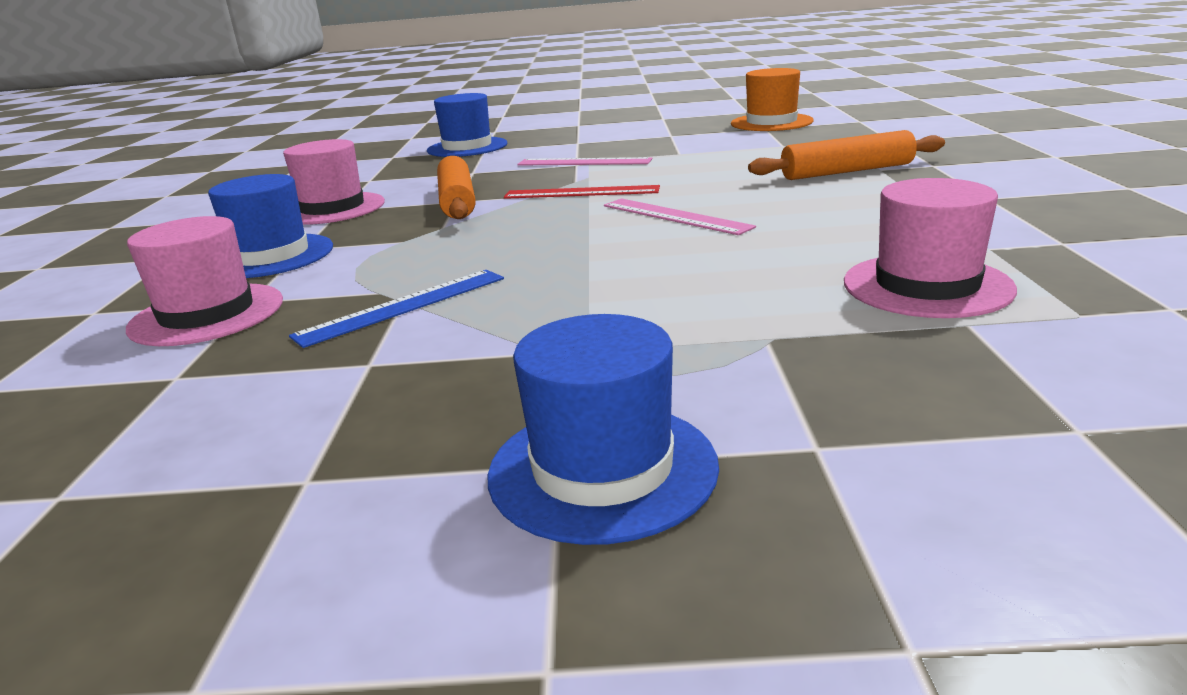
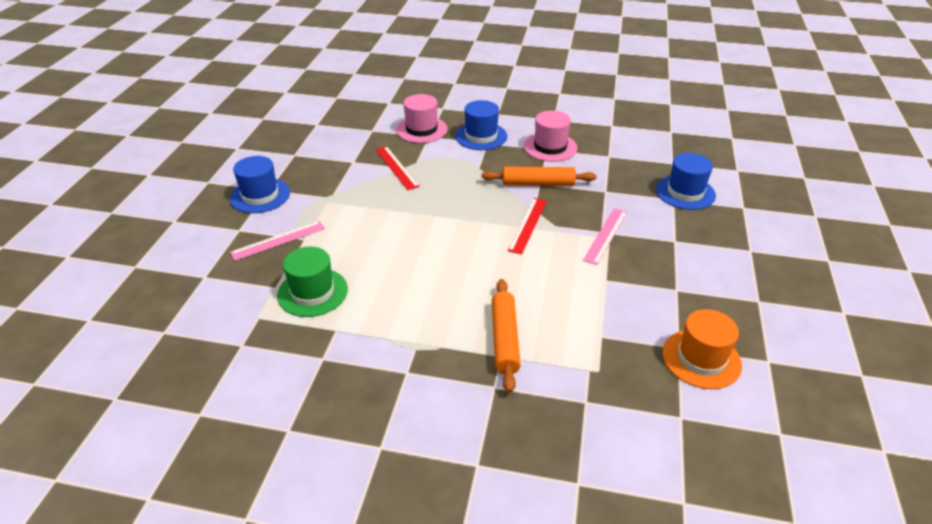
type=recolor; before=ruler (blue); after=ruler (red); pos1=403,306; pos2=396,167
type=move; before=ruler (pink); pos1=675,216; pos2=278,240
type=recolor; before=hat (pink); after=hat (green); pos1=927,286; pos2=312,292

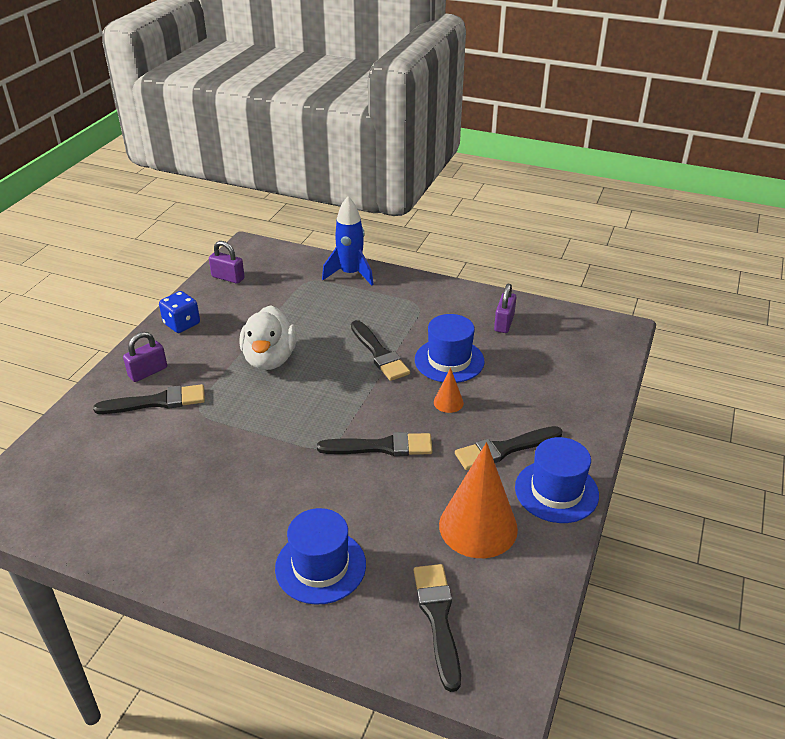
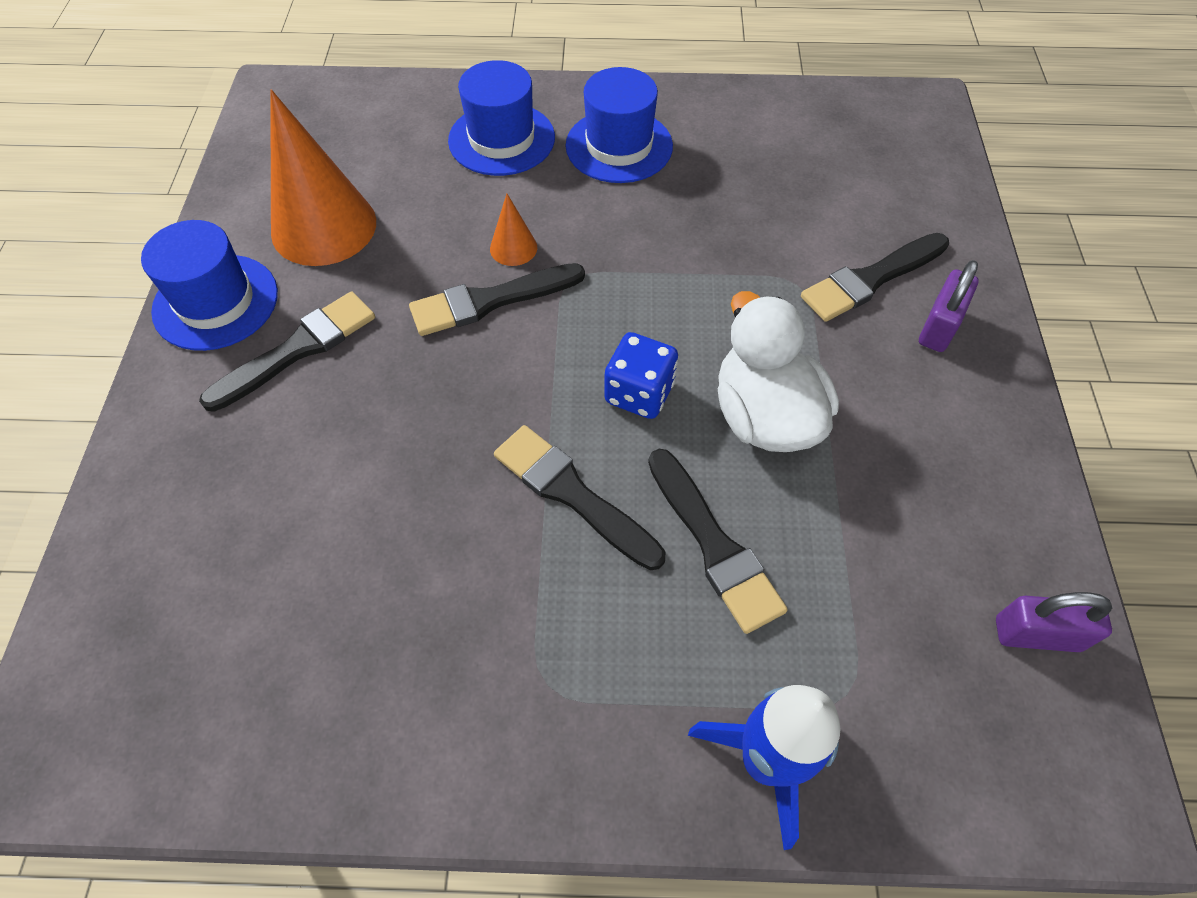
type=move; before=dice (blue); pos1=182,324; pos2=639,393
type=move; before=brush (black); pos1=438,619; pos2=714,545
type=move; before=hat (blue); pos1=449,360; pos2=619,146
type=move; before=cone (orange); pos1=448,402; pos2=513,248
type=delete; before=padlock (purple); pos1=504,323

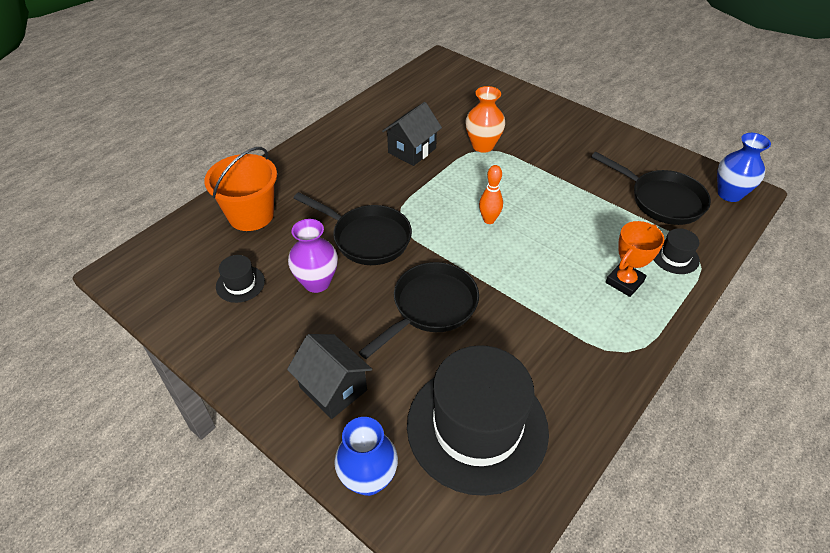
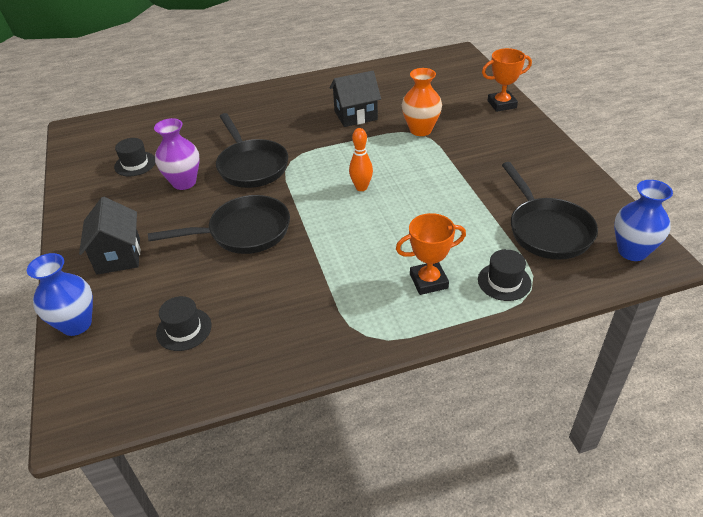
type=delete; before=bucket (orange); pos1=251,215
type=resize; before=hat (black); pos1=477,427; pos2=184,329; scale=0.41
type=insert; after=trophy (orange); pos2=502,104

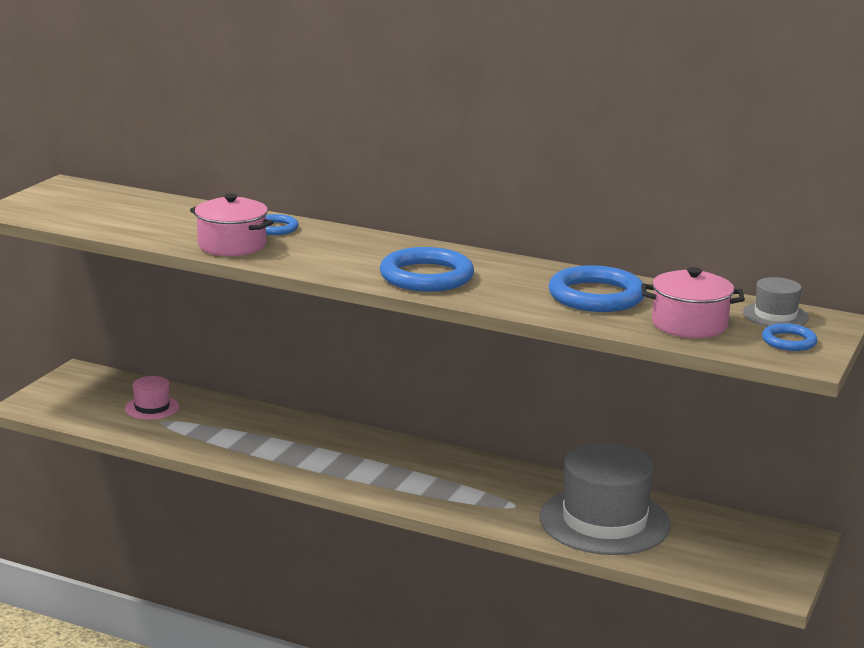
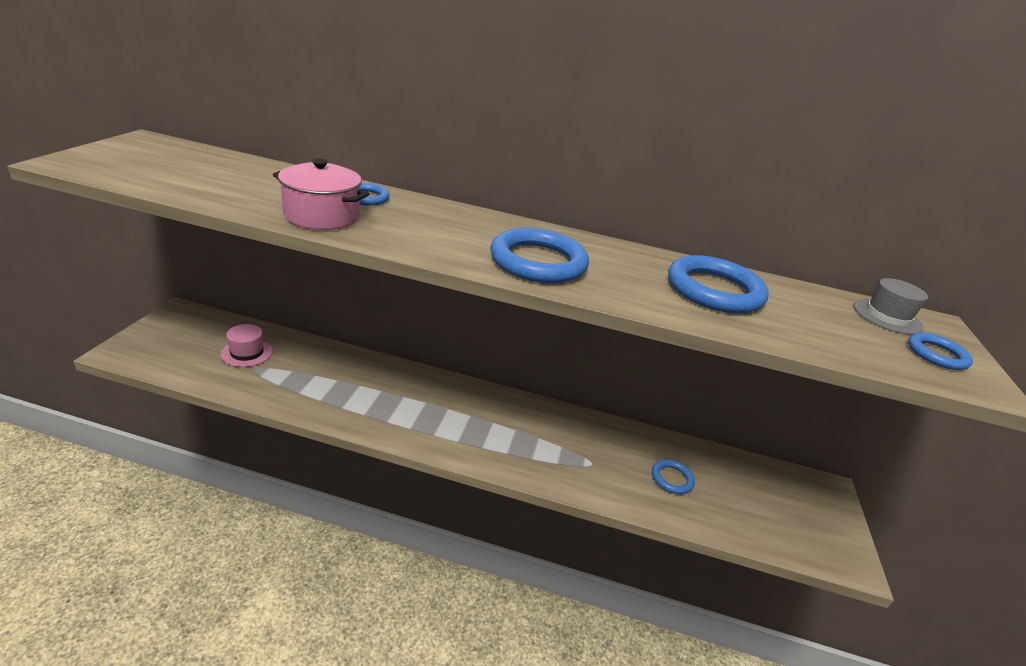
type=replace; before=hat (grey); after=ring (blue); pos1=604,521; pos2=672,479
type=delete; before=pot (pink); pos1=689,324

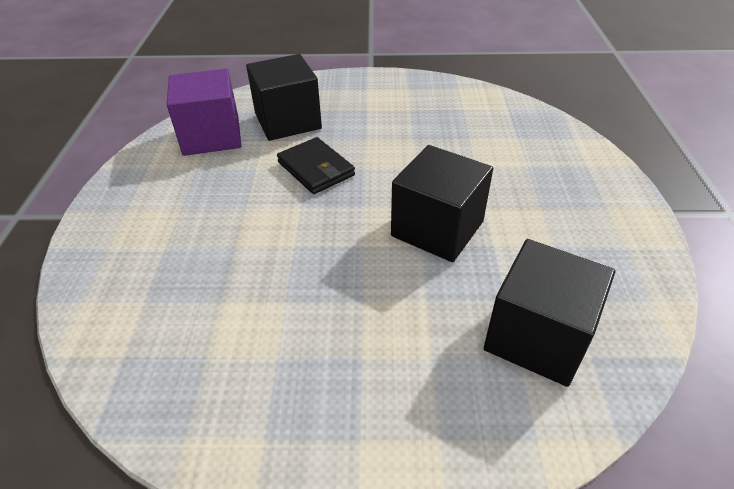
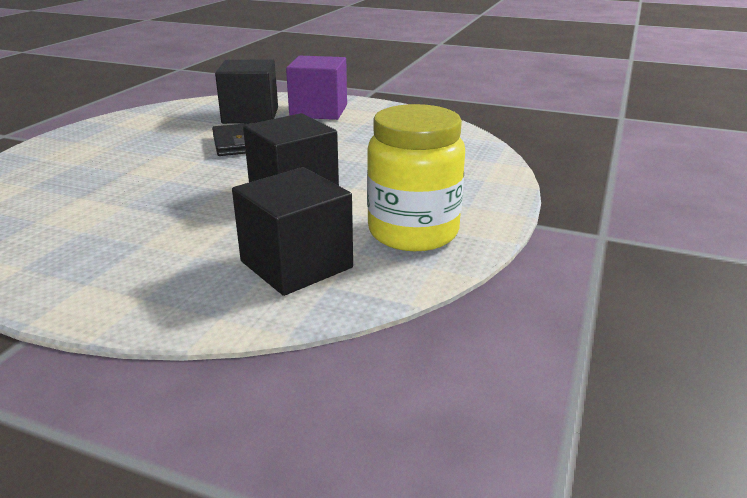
type=move; before=cube (purple); pos1=211,136; pos2=319,111
type=insert; after=jar (yellow); pos2=413,232

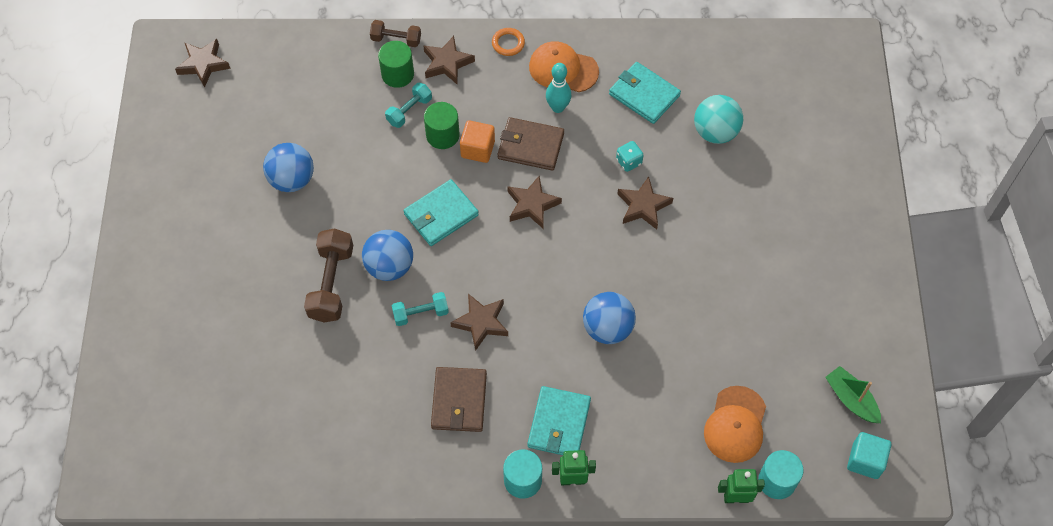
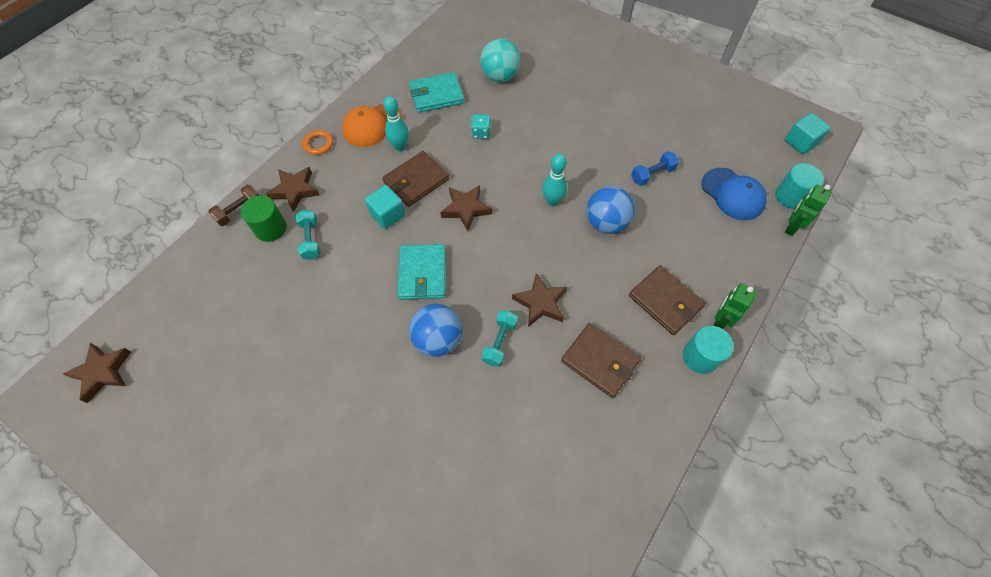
type=delete; before=ball (blue); pos1=292,180
type=delete; before=dumbbell (brown); pos1=331,283
type=delete; before=cylinder (green); pos1=442,135
type=recolor; before=cube (orange); after=cube (turquoise); pos1=477,149; pos2=388,215
type=recolor; before=wallet (turquoise); after=wallet (brown); pos1=559,424; pos2=665,301
type=delete; before=star (brown); pos1=643,206
type=recolor; before=cap (orange); after=cap (blue); pos1=735,425; pos2=733,194
type=delete; before=boat (green); pos1=851,399
type=insert; after=bowling pin (turquoise); pos2=552,201
type=insert; after=dumbbell (blue); pos2=652,174

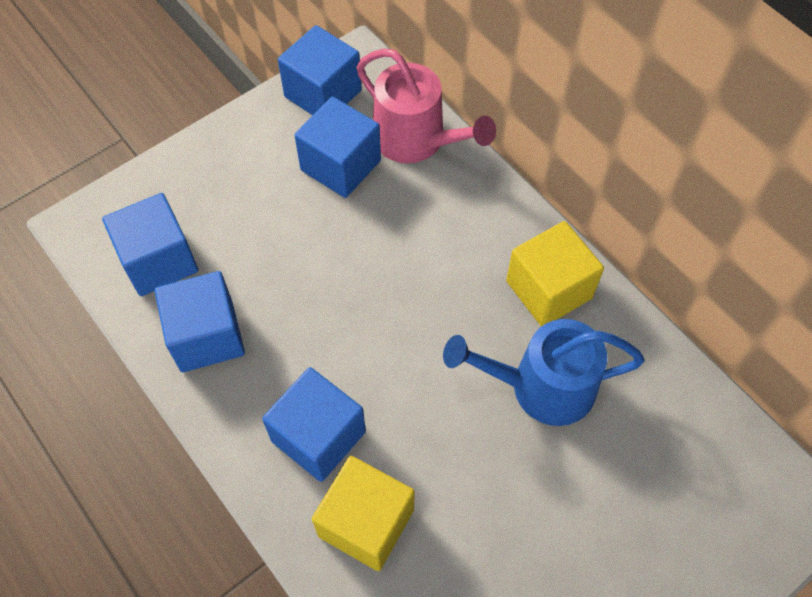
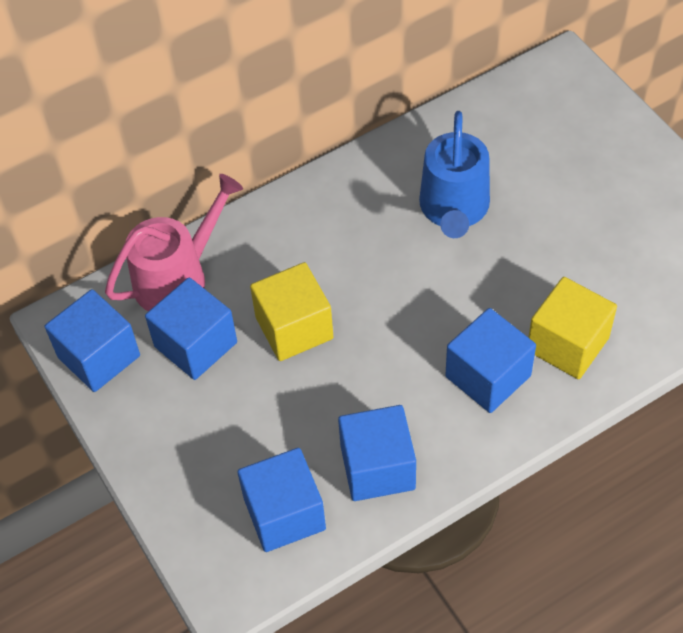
type=move; before=cube (yellow); pos1=548,289; pos2=294,328

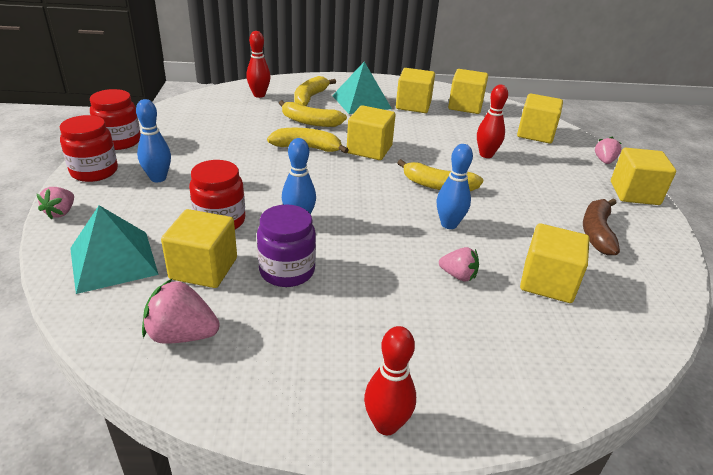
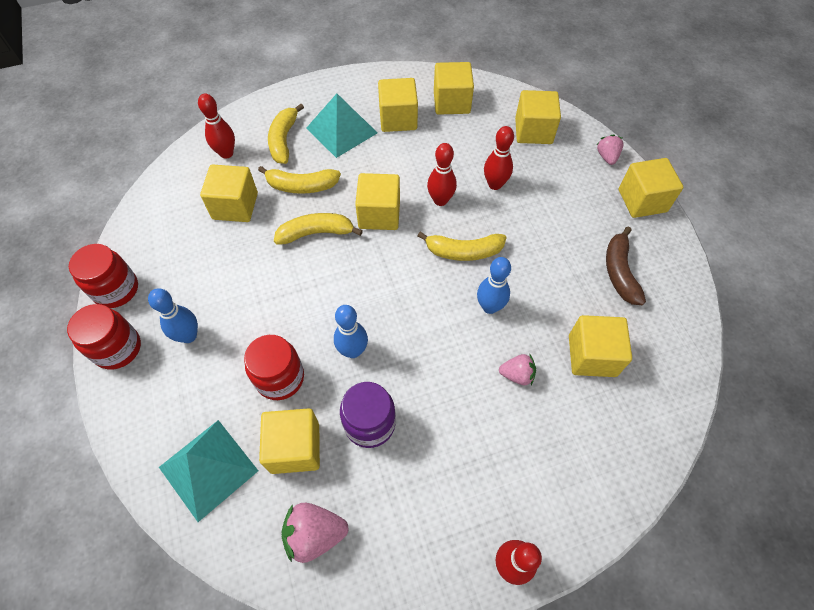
type=delete; before=strawberry (pink); pos1=61,212
type=insert; after=cube (yellow); pos2=235,206
type=insert; after=bowling pin (red); pos2=440,200

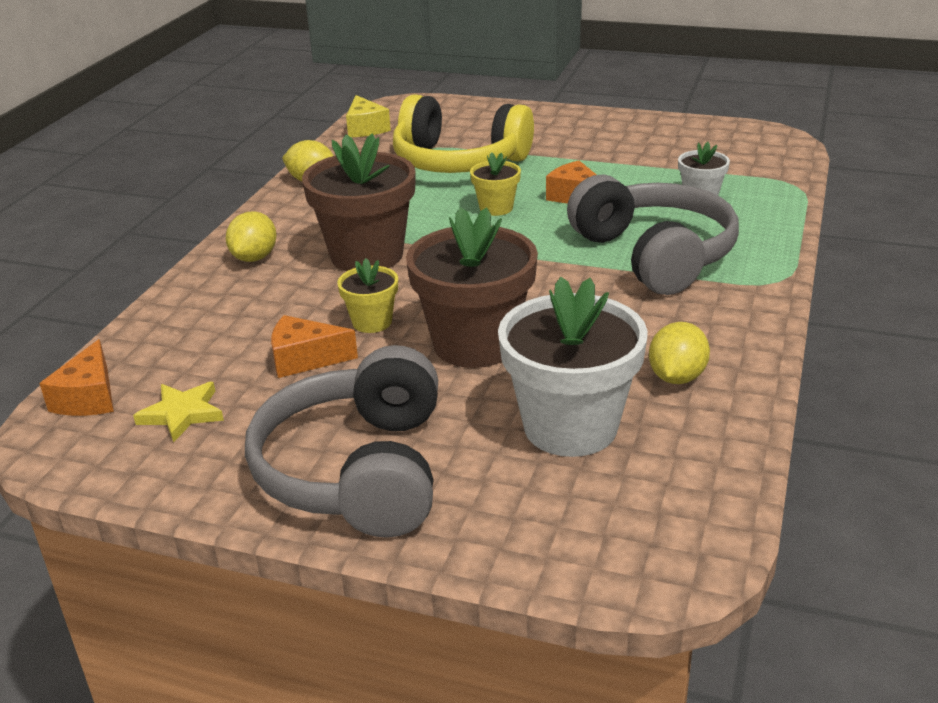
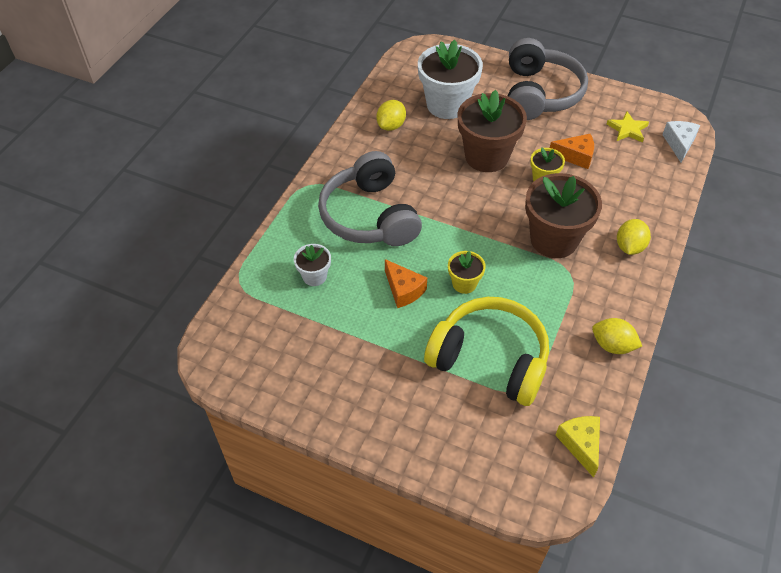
type=recolor; before=cheese (orange); after=cheese (white); pos1=89,397; pos2=679,144

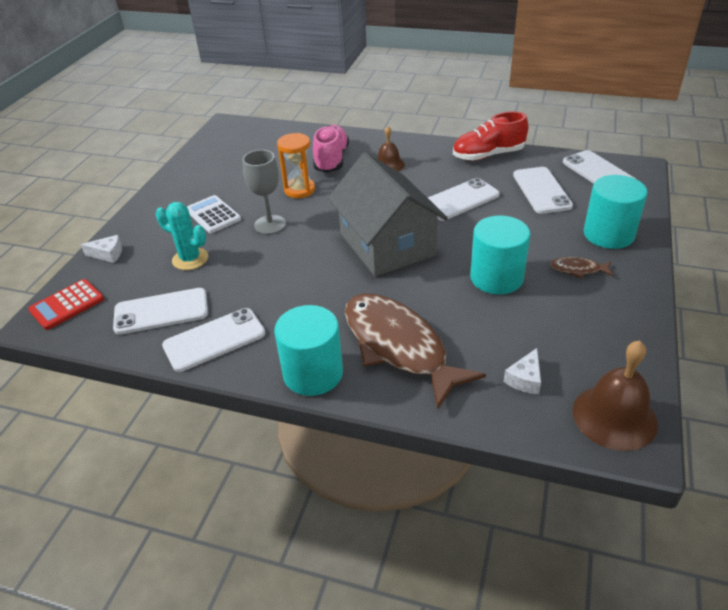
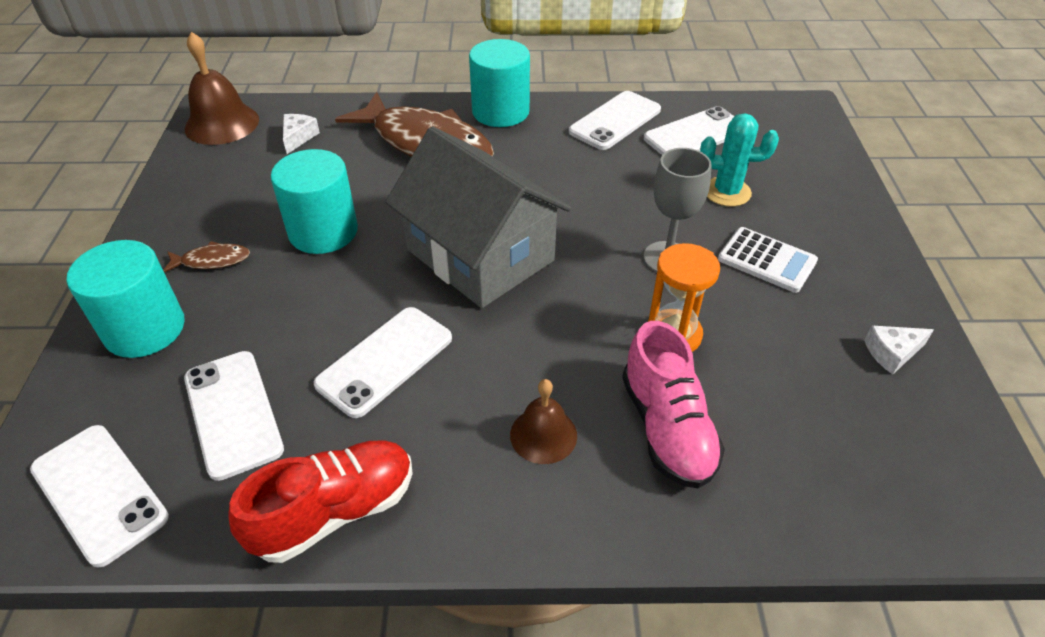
type=delete; before=calculator (red); pos1=67,305
type=move; before=cheese (white); pos1=108,254; pos2=892,353

